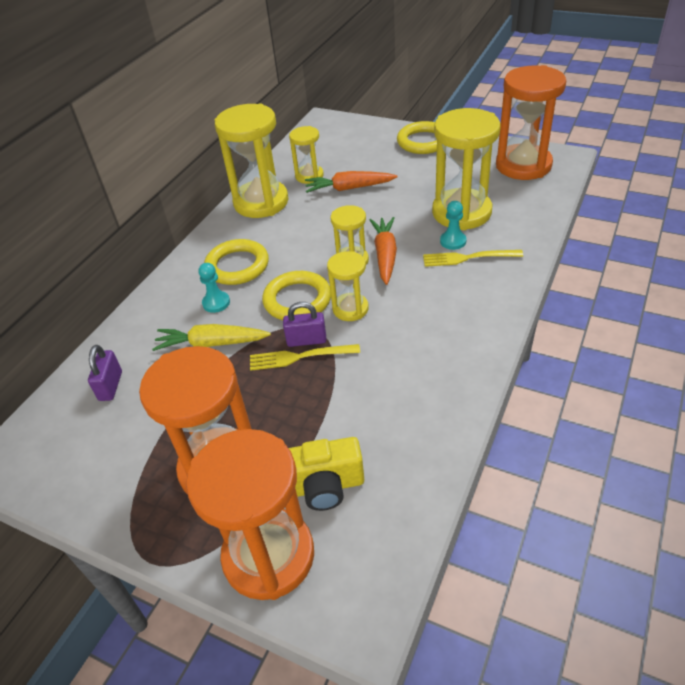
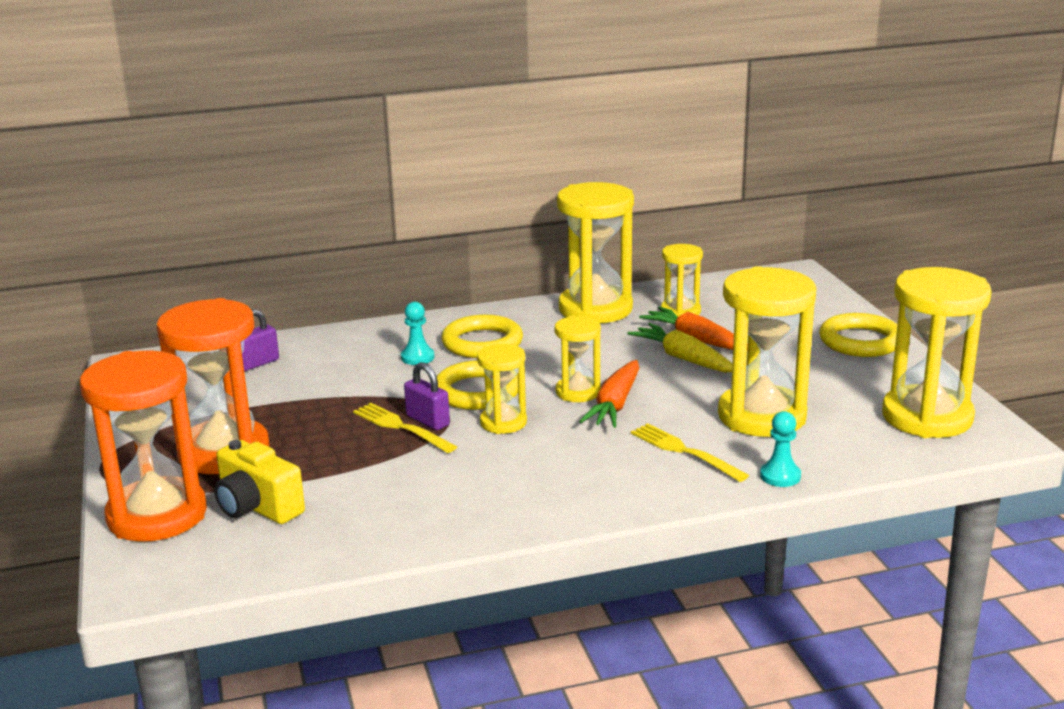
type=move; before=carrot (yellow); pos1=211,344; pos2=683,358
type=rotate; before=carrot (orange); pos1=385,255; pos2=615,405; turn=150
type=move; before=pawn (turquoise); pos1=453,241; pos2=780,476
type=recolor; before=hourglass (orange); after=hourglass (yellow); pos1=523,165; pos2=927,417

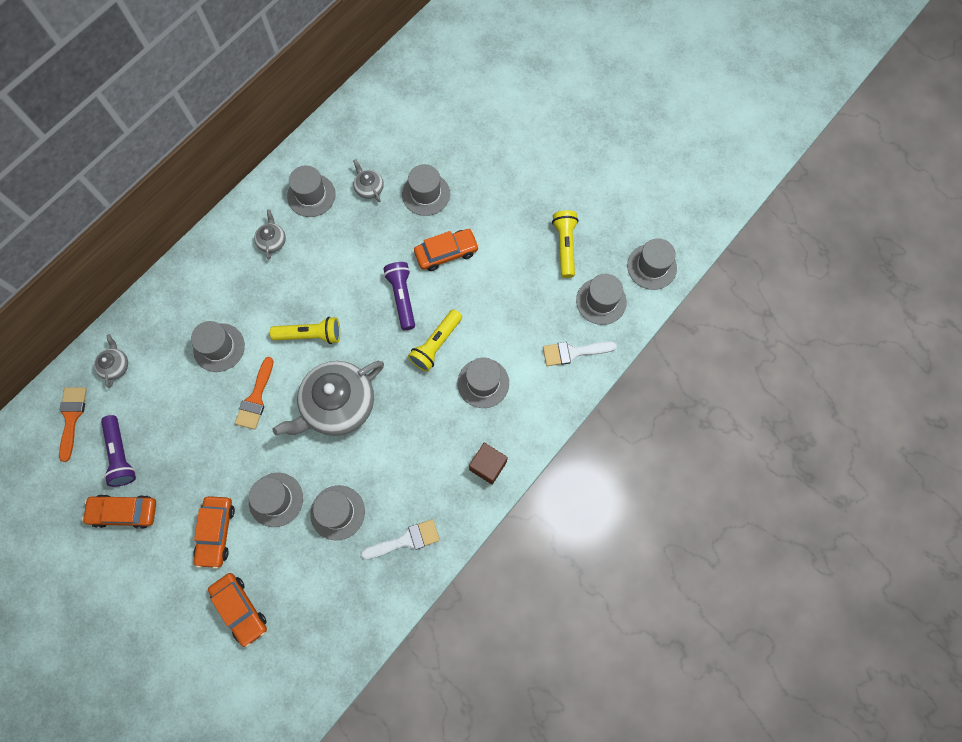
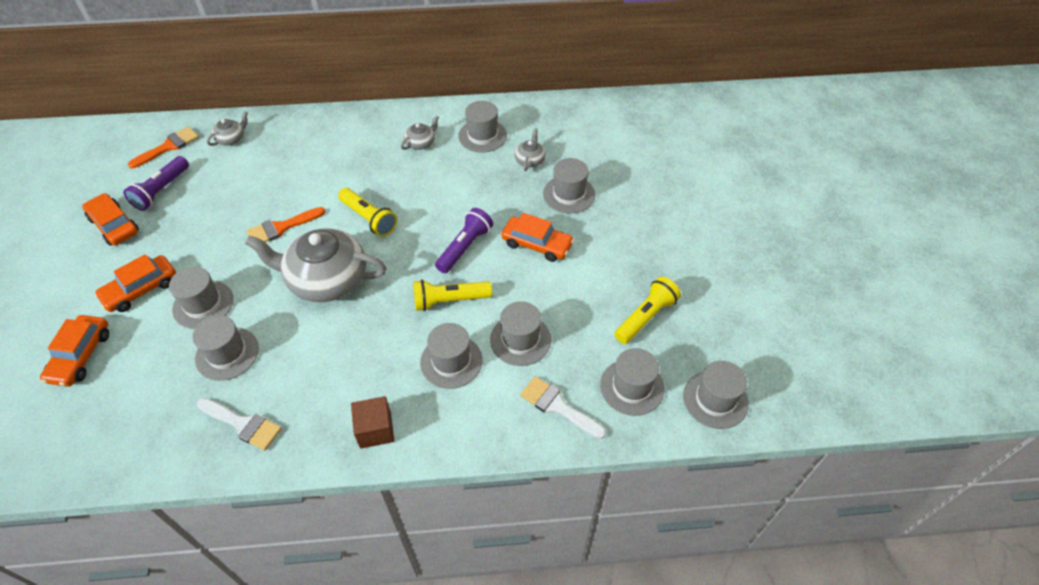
type=move; before=hat (grey); pos1=219,347; pos2=520,340

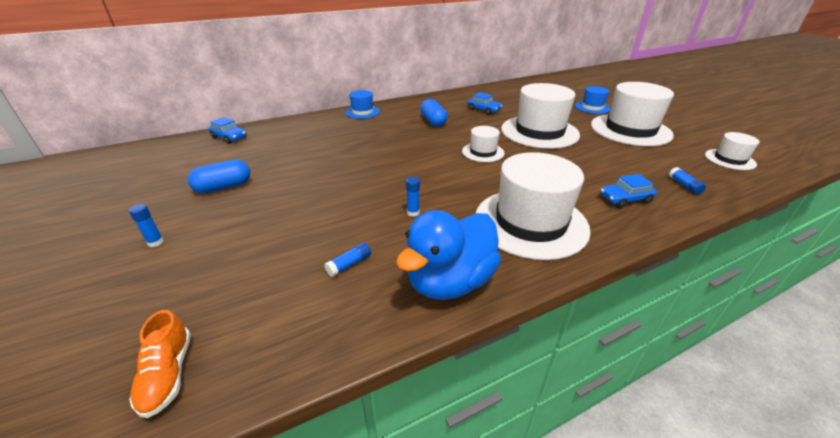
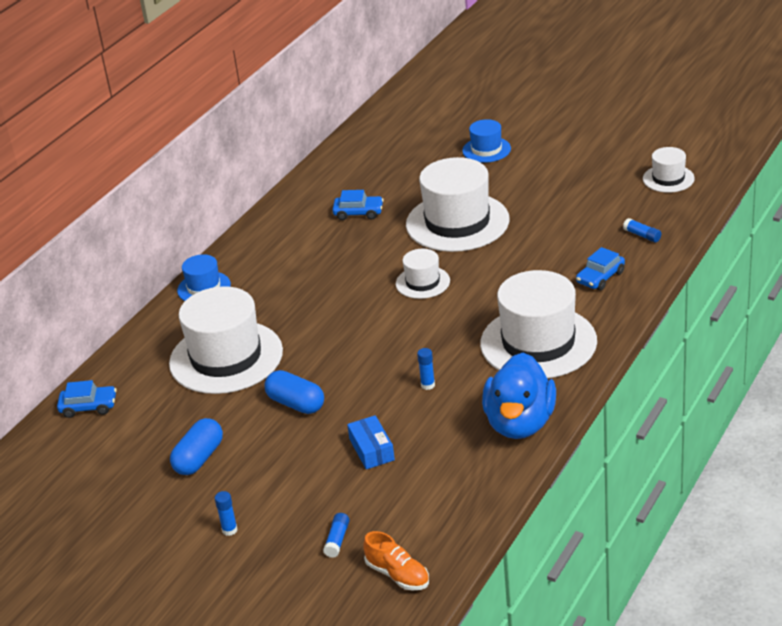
type=move; before=glue stick (blue); pos1=349,264; pos2=337,540
type=move; before=capsule (blue); pos1=433,121; pos2=296,404
type=move; before=hat (white); pos1=630,130; pos2=226,357
type=insert; after=box (blue); pos2=372,449

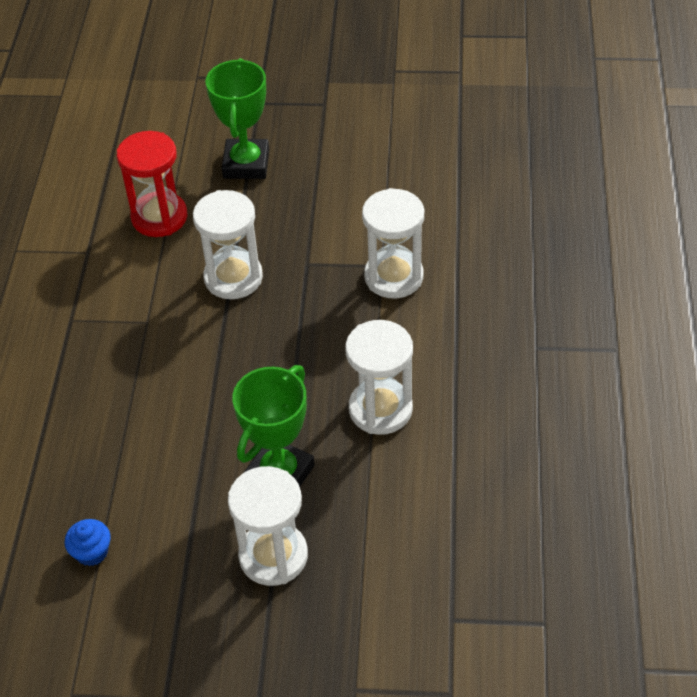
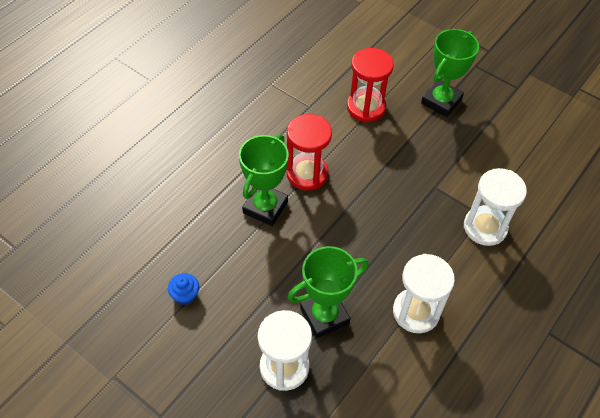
type=delete; before=hourglass (white); pos1=233,278
type=insert; after=trophy (green); pos2=265,207
type=insert; after=hourglass (red); pos2=307,174

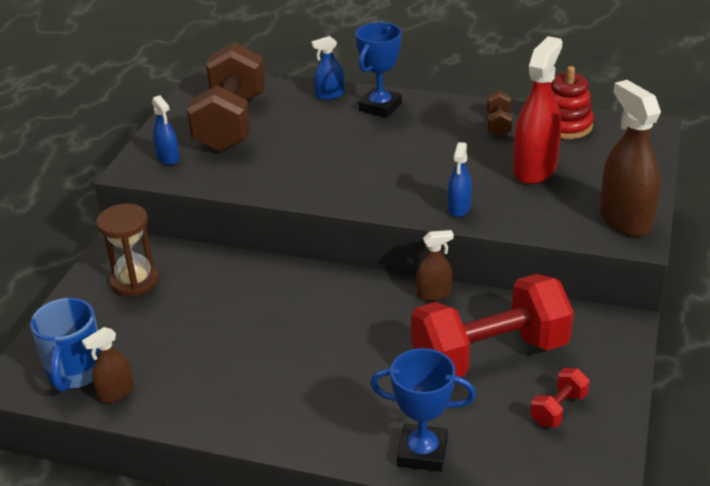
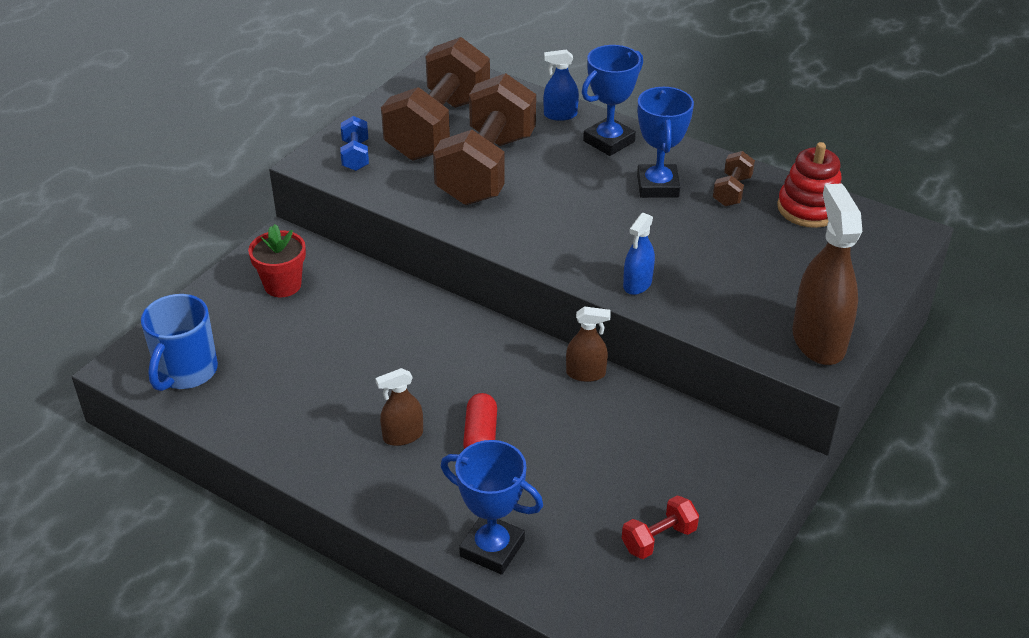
type=move; before=spray bottle (brown); pos1=116,392; pos2=403,436
type=replace; before=hourglass (brown); after=flower pot (red); pos1=134,281; pos2=282,285
type=replace; before=spray bottle (blue); after=dumbbell (blue); pos1=168,158; pos2=355,155
type=delete; before=dumbbell (red); pos1=489,355
type=delete; before=spray bottle (red); pos1=534,169
type=insert; after=dumbbell (brown); pos2=486,169
type=insert; after=capsule (red); pos2=480,436
type=insert; after=trophy (blue); pos2=657,186

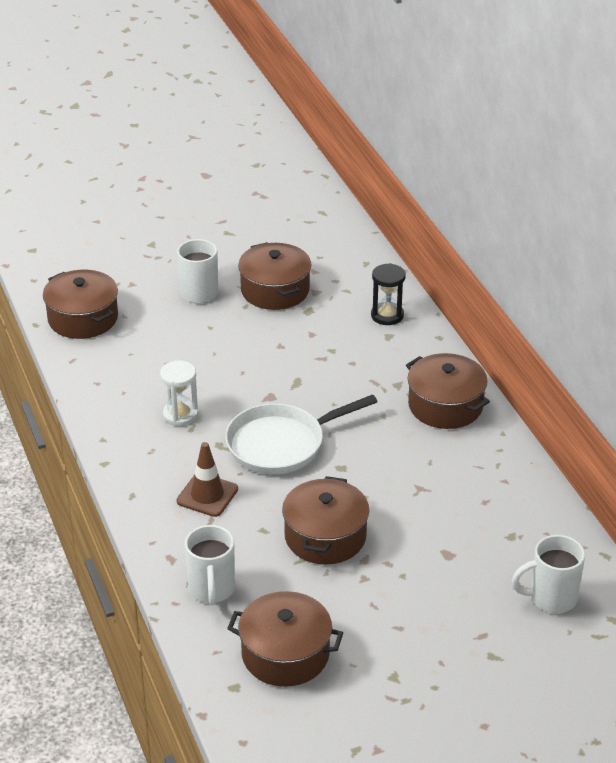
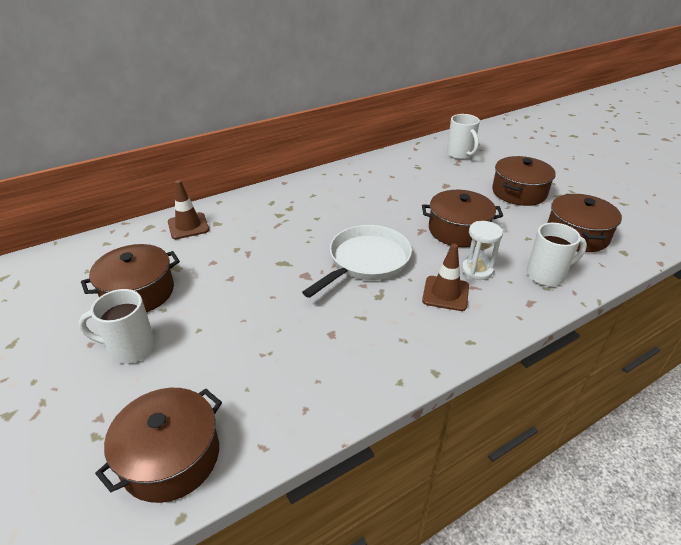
type=move; before=hourglass (white); pos1=180,415; pos2=477,270
type=rotate; before=pan (white); pos1=281,444; pos2=365,261; turn=-105
type=replace; before=hourglass (black); after=traffic cone (brown); pos1=387,315; pos2=188,226
type=move; before=pot (brown); pos1=445,405; pos2=519,192

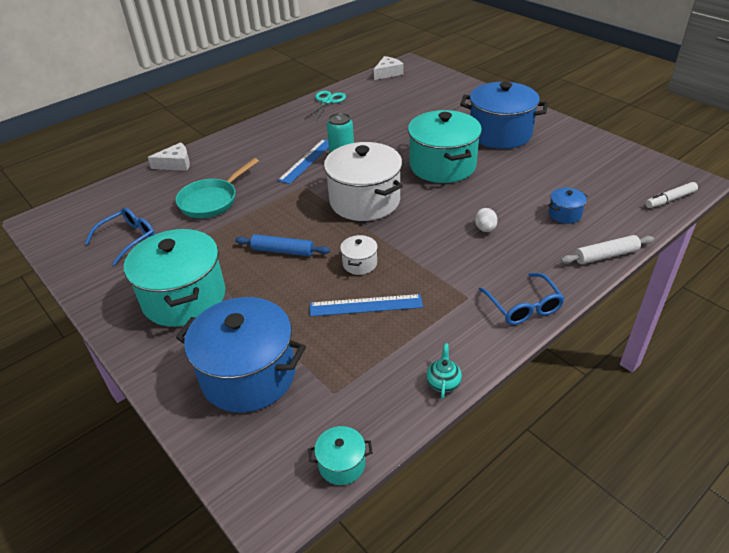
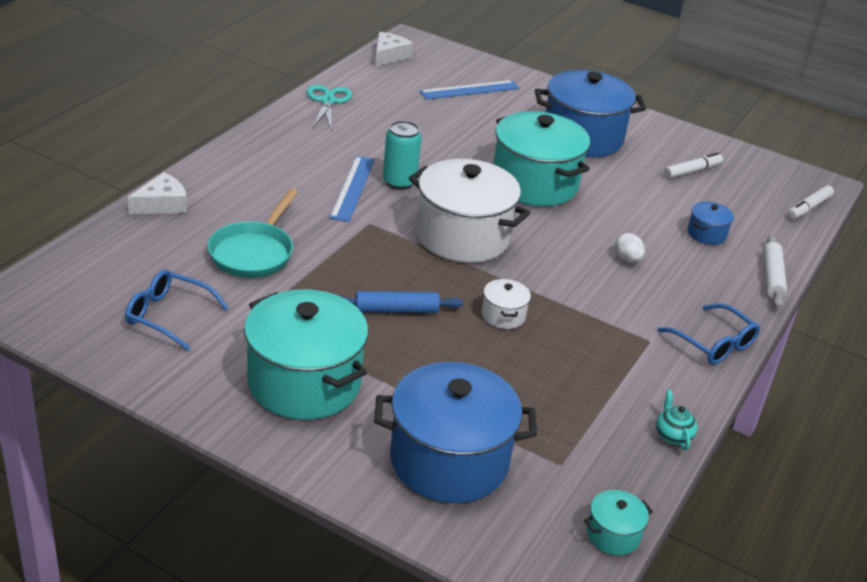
type=rotate; before=glasses (blue); pos1=128,239; pos2=168,315; turn=-90
type=move; before=ruler (blue); pos1=365,305; pos2=469,90
type=rotate; before=rolling pin (white); pos1=606,255; pos2=772,277; turn=-45
type=insert; after=marker (white); pos2=692,171

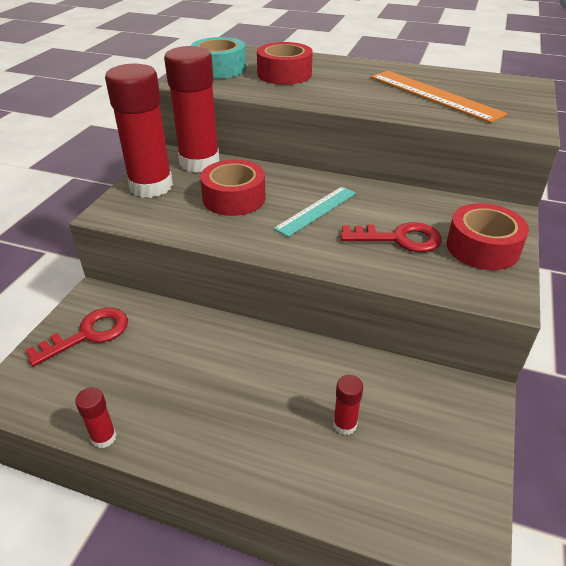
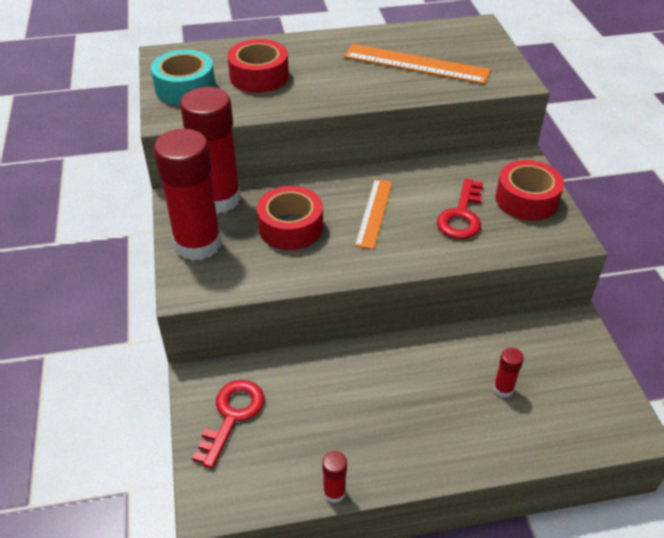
type=recolor; before=ruler (turquoise); after=ruler (orange); pos1=316,210; pos2=374,213
type=rotate; before=key (red); pos1=399,239; pos2=461,216; turn=135

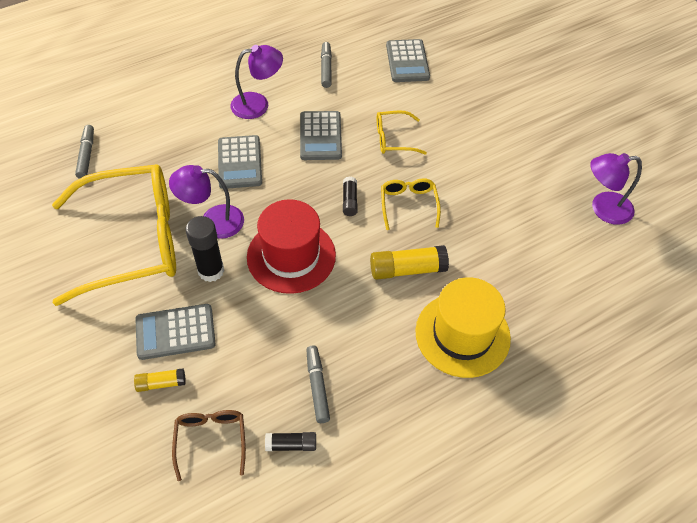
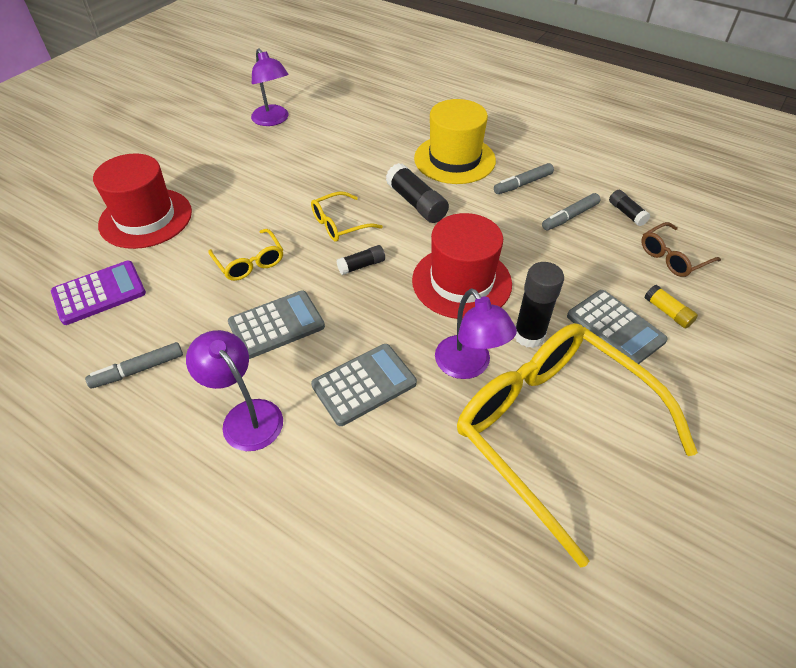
type=move; before=marker (grey); pos1=86,155; pos2=523,184
type=recolor; before=glue stick (yellow); after=glue stick (black); pos1=407,269; pos2=416,203
type=recolor; before=calculator (grey); after=calculator (purple); pos1=407,61; pos2=99,293
type=insert; after=hat (red); pos2=146,218

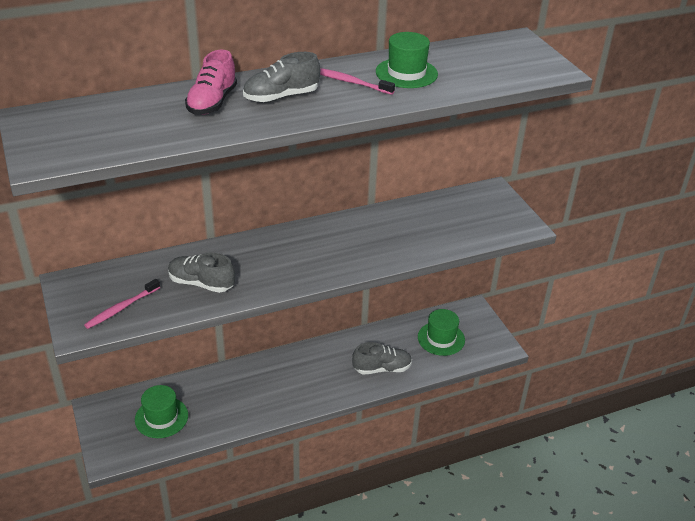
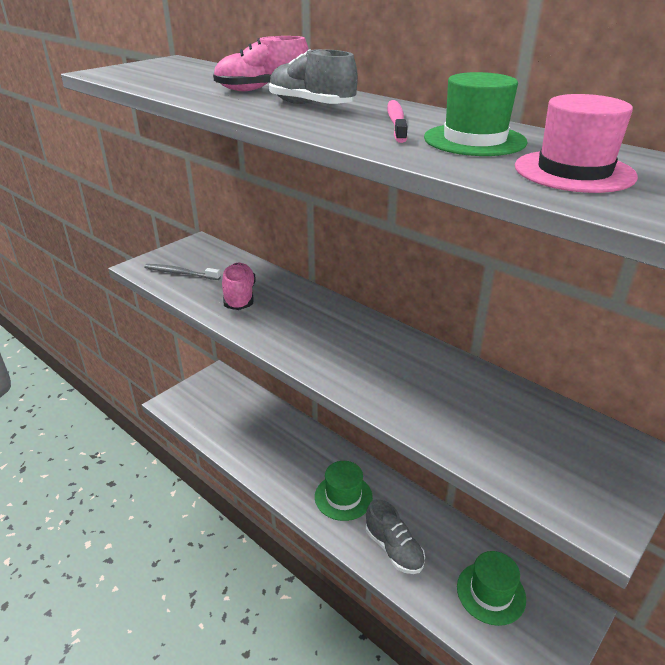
type=recolor; before=toothbrush (pink); after=toothbrush (grey); pos1=121,308; pos2=180,273
type=move; before=hat (green); pos1=161,417; pos2=343,497
type=recolor; before=shoe (grey); after=shoe (pink); pos1=201,283; pos2=239,297
type=insert; after=hat (pink); pos2=574,171

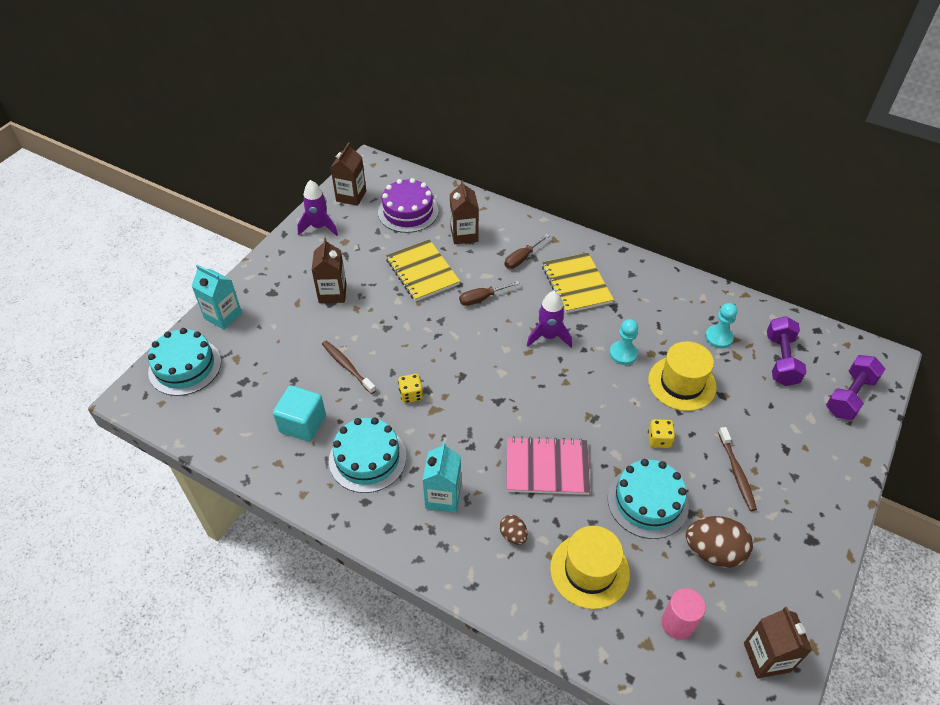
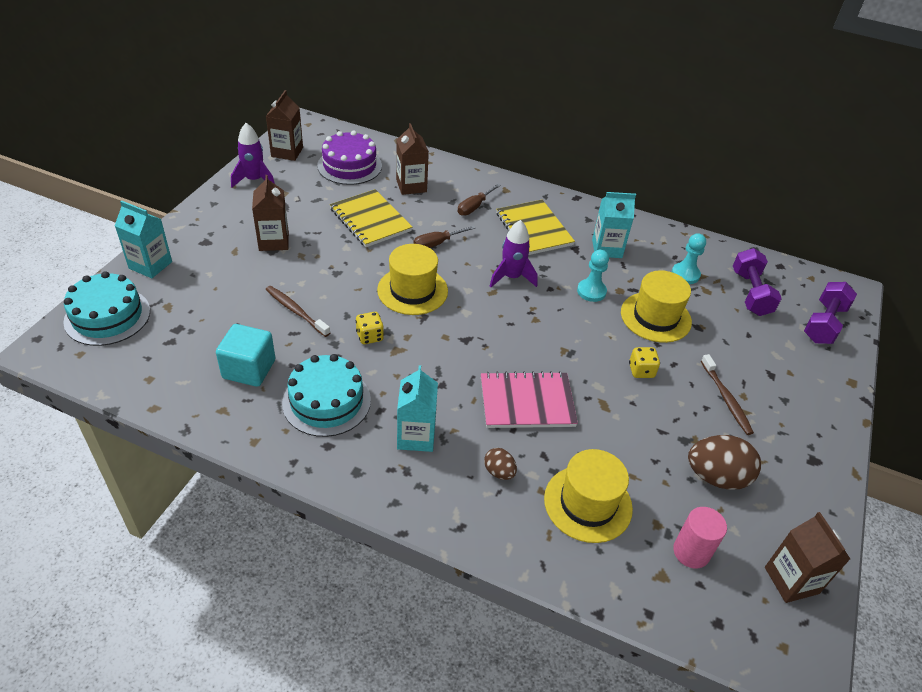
type=delete; before=cake (turquoise); pos1=647,501
type=insert; after=hat (yellow); pos2=412,290
type=insert; after=carton (turquoise); pos2=607,248

